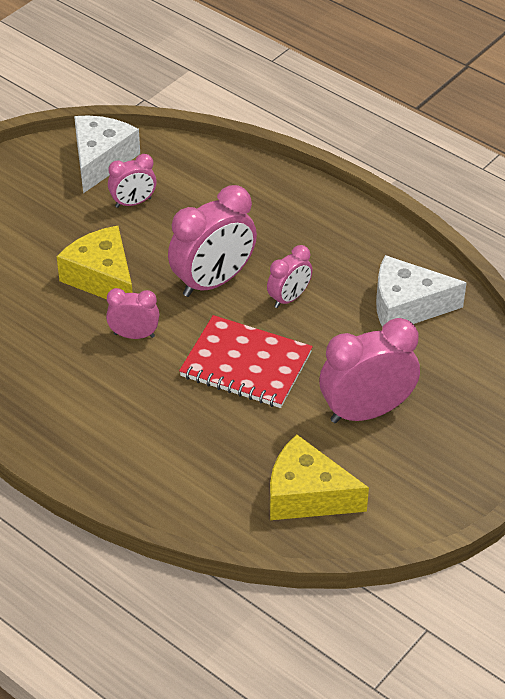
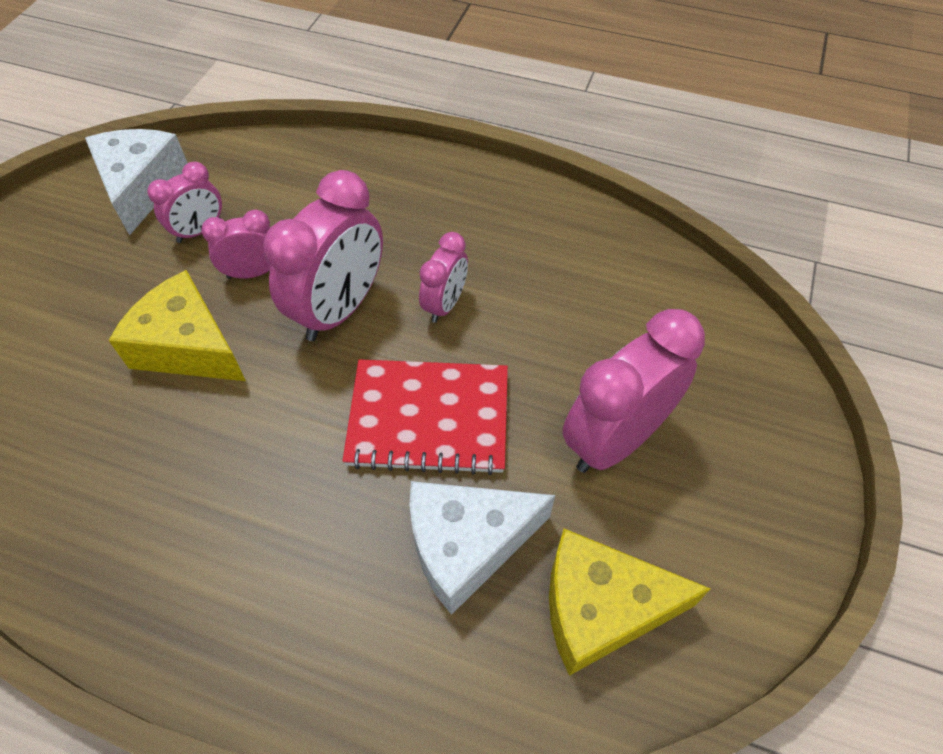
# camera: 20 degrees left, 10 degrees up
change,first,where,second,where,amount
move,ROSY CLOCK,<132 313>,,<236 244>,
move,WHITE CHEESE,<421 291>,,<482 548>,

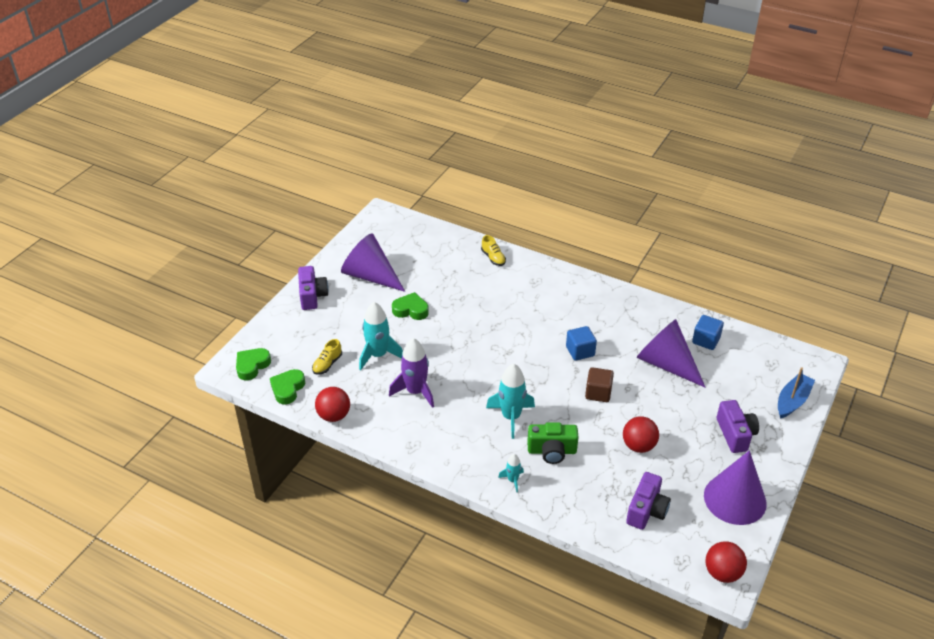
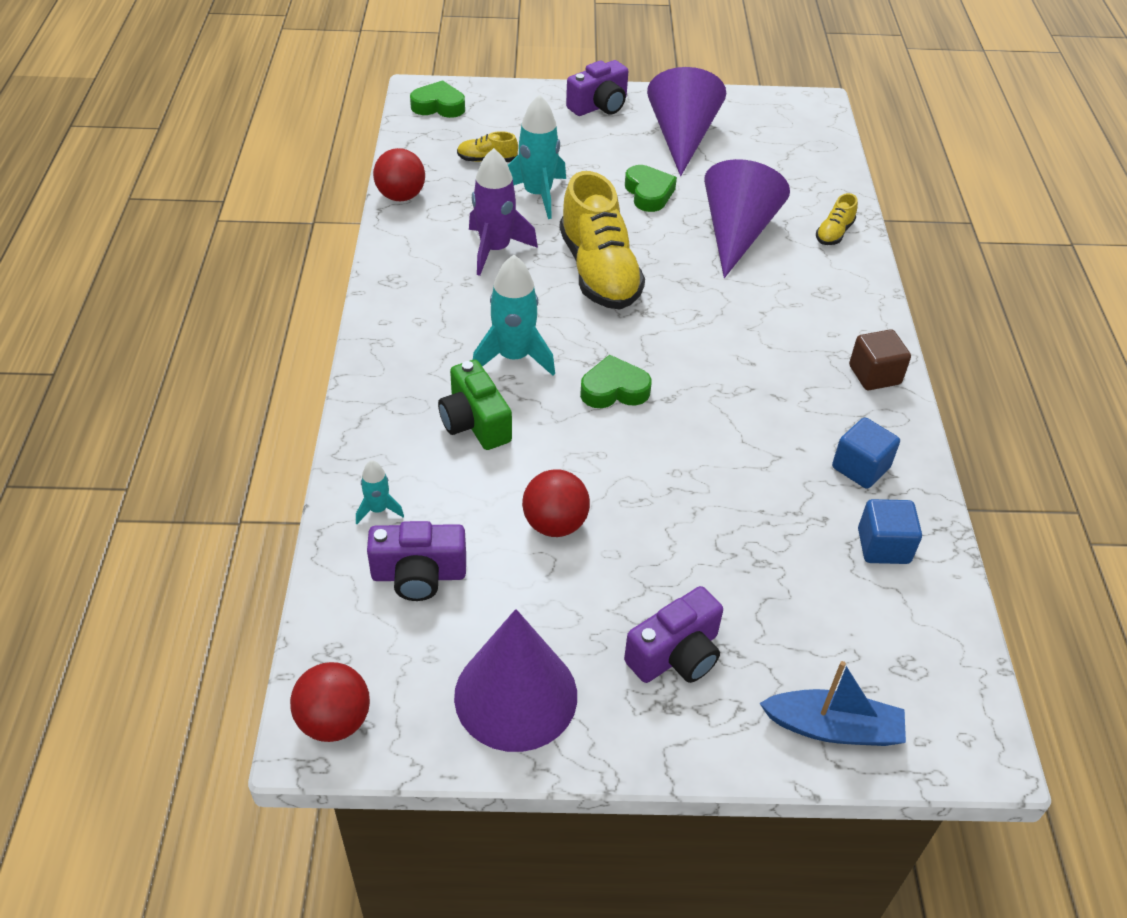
# camera: 60 degrees right, 5 degrees up
change,first,where,second,where,amount
move,TURQUOISE SPACESHIP,<511 473>,,<380 492>,
insert,,,BRIGHT YELLOW SHOE,<602 240>,
move,GREEN HEART SHAPE,<287 387>,,<616 381>,
move,VIOLET SOLID CONE,<671 353>,,<747 218>,
move,ROYAL BLUE SOLID CUBE,<581 343>,,<866 453>,
move,DARK BROWN SOLID CUBE,<599 384>,,<880 360>,

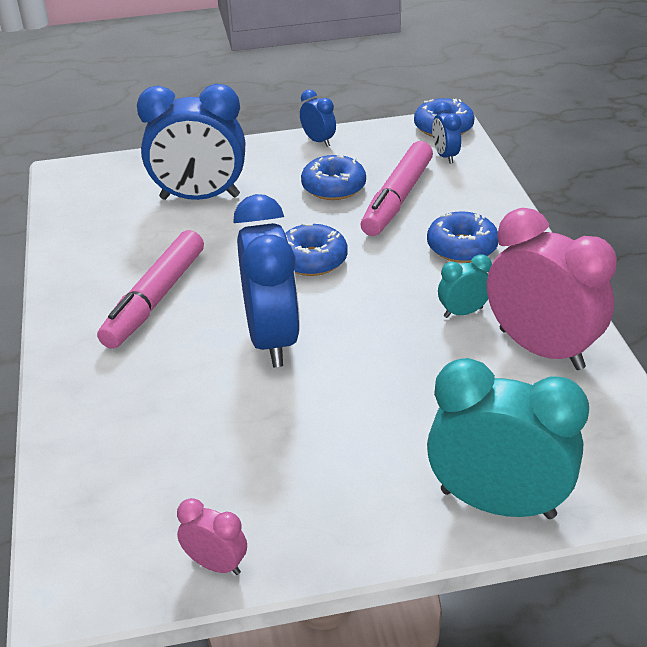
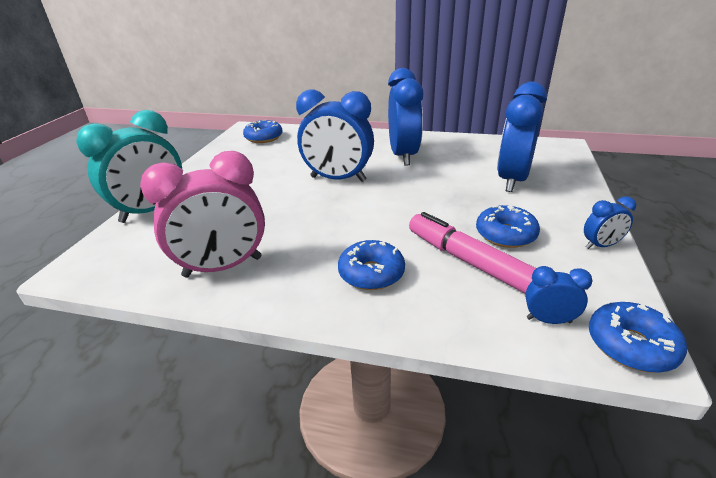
# camera: 115 degrees right, 5 degrees down
change,first,where,second,where,amount
move,ROYAL BLUE DOUGHNUT,<316 249>,,<263 131>,
replace,ROSY MARKER,<150 289>,ROYAL BLUE CLOCK,<405 117>,
delete,ROSY CLOCK,<212 536>,,,
delete,TURQUOISE CLOCK,<465 286>,,,

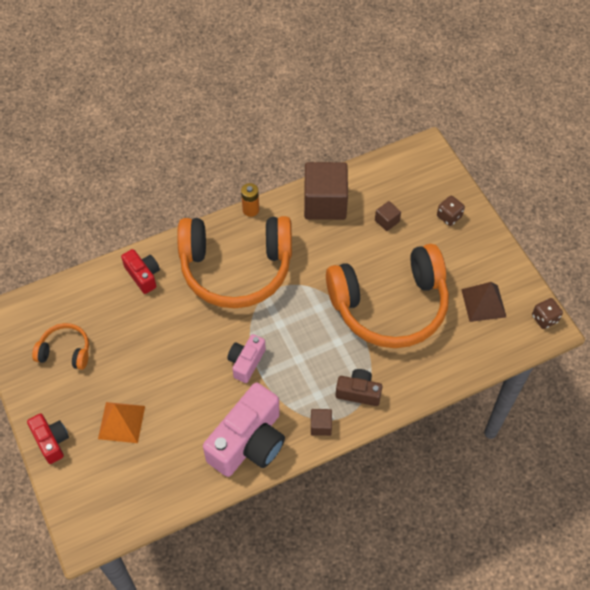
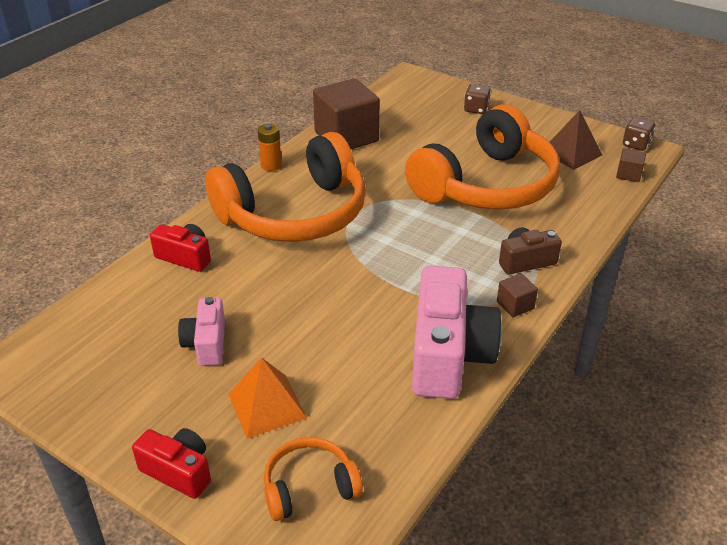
# camera: 30 degrees left, 20 degrees down
change,first,where,second,where,amount
move,ROSY PHOTO CAMERA,<247 358>,,<201 331>,
move,ORANGE HEADSET,<60 346>,,<313 479>,
move,DARK BROWN SOLID CUBE,<388 216>,,<631 165>,

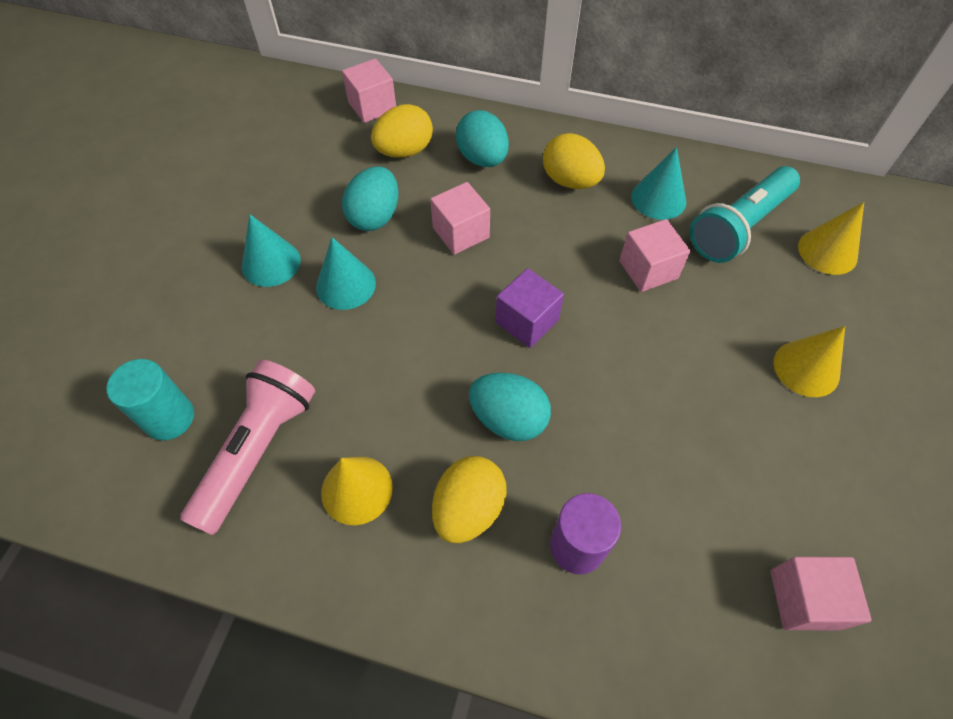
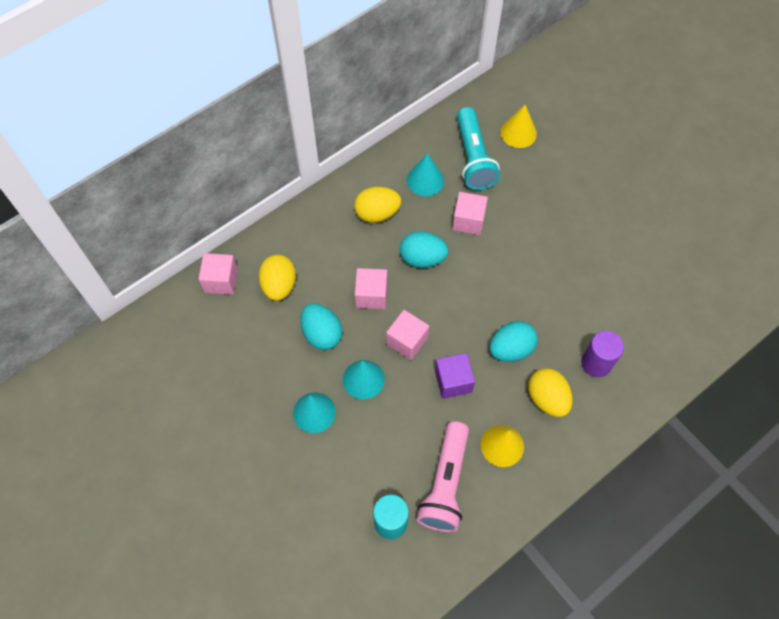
# camera: 55 degrees left, 5 degrees up
change,first,where,second,where,amount
move,ROSY SOLID CUBE,<821 593>,,<407 335>,
move,TURQUOISE EGG,<482 138>,,<424 249>,
rotate,ROSY TORCH,<247 447>,,<442 476>,135 degrees counterclockwise
move,VIOLET SOLID CUBE,<530 308>,,<455 376>,
delete,BRIGHT YELLOW SOLID CONE,<809 361>,,,

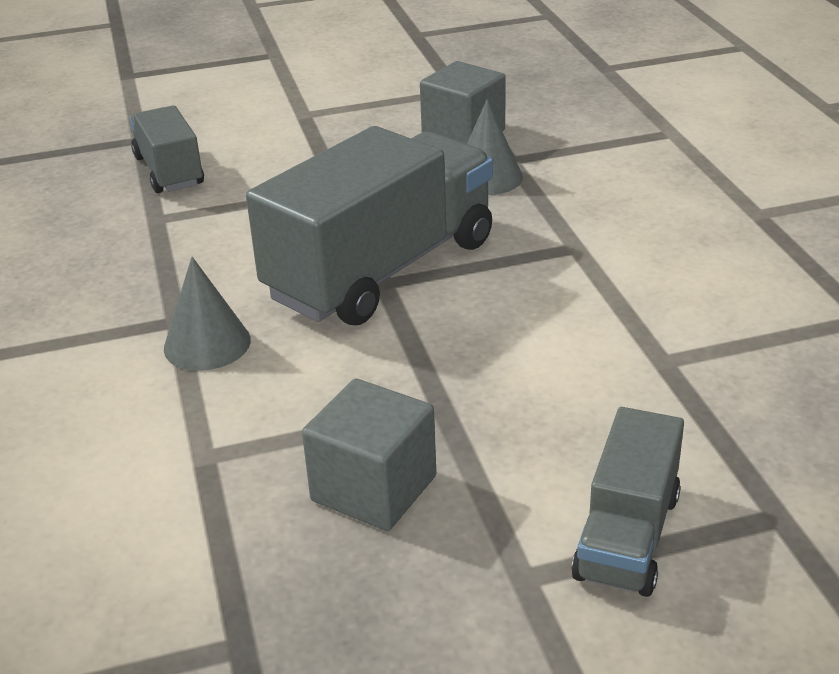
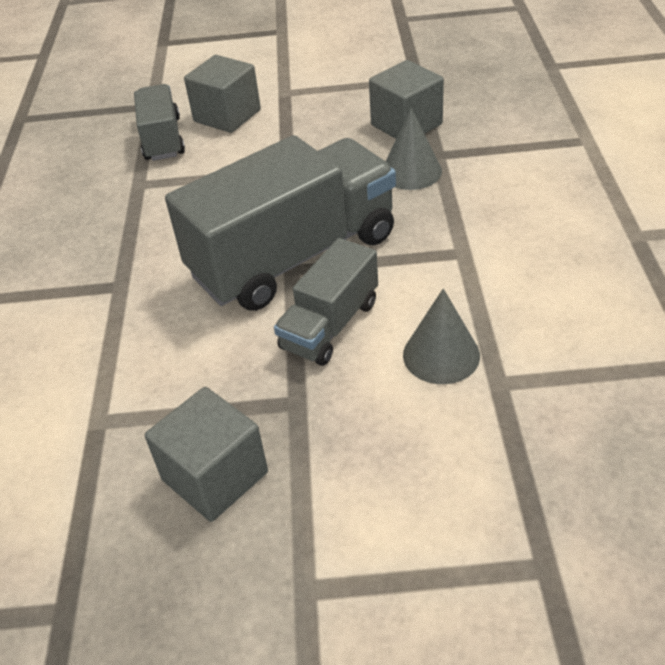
# camera: 15 degrees right, 10 degrees up
change,first,where,second,where,amount
insert,,,ASH-GREY SOLID CUBE,<222 94>,
move,ASH-GREY TOY TRUCK,<627 502>,,<326 302>,
move,ASH-GREY SOLID CONE,<207 314>,,<441 336>,

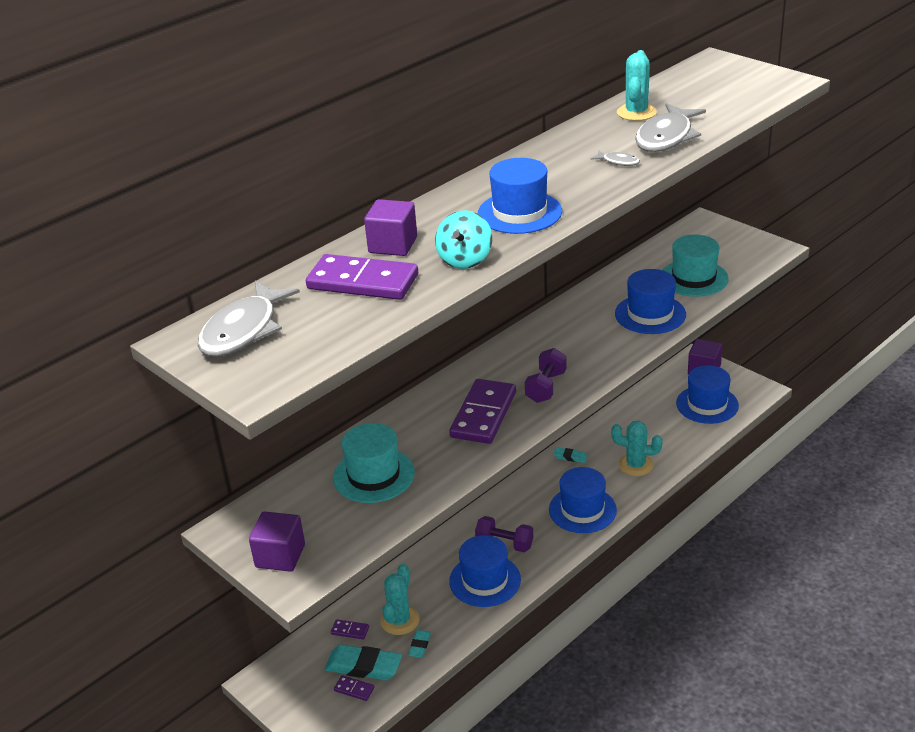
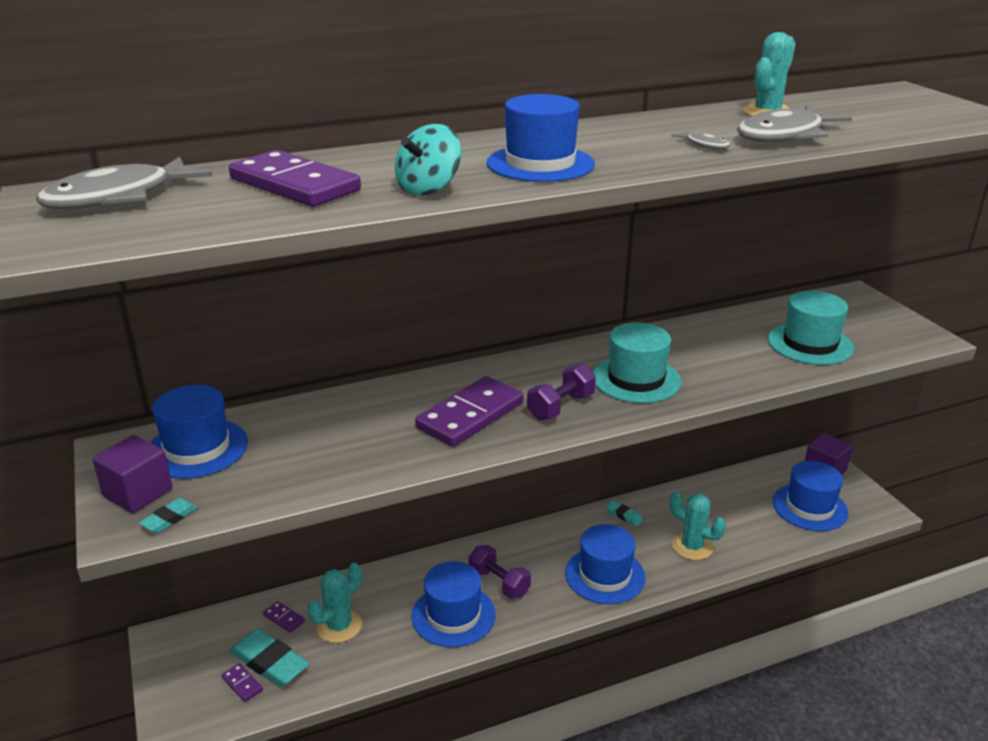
# camera: 20 degrees right, 5 degrees down
change,first,where,second,where,amount
move,TURQUOISE ERASER,<419 644>,,<168 515>,
move,ROYAL BLUE TOP HAT,<650 301>,,<199 432>,
move,TURQUOISE TOP HAT,<374 463>,,<637 362>,
delete,VIOLET SOLID CUBE,<390 227>,,,

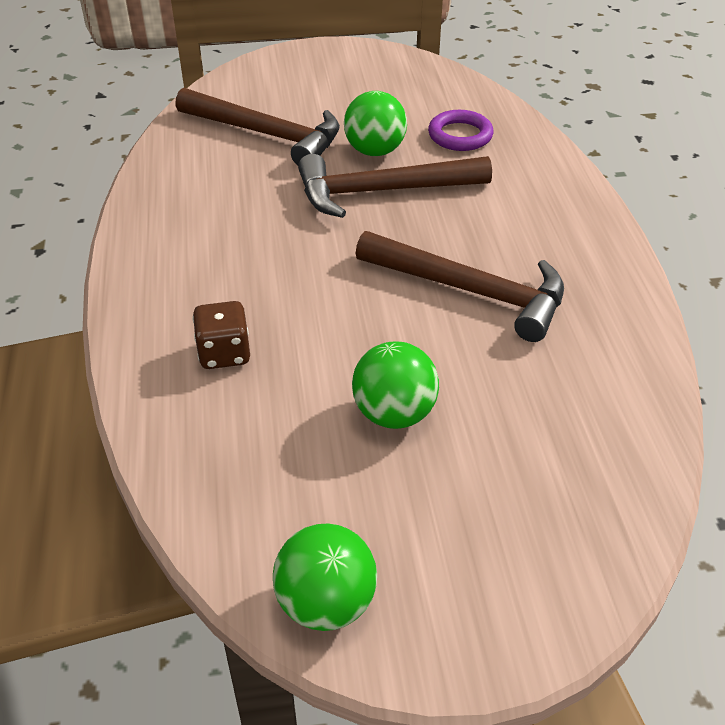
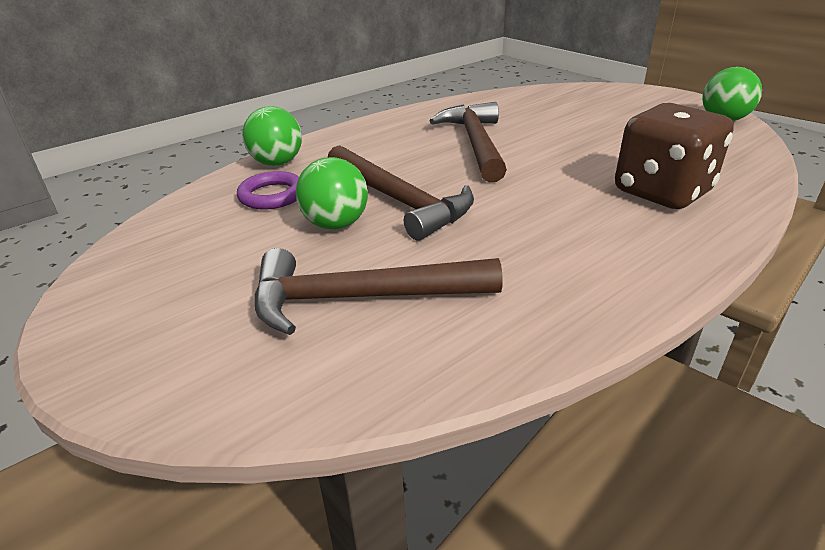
# camera: 120 degrees left, 10 degrees down
change,first,where,second,where,amount
move,GREEN SPHERE,<395 385>,,<272 136>,
rotate,DARK BROWN HAMMER,<257 126>,,<378 291>,90 degrees counterclockwise
resize,DARK BROWN DIE,<221 335>,,<674 156>,x1.89

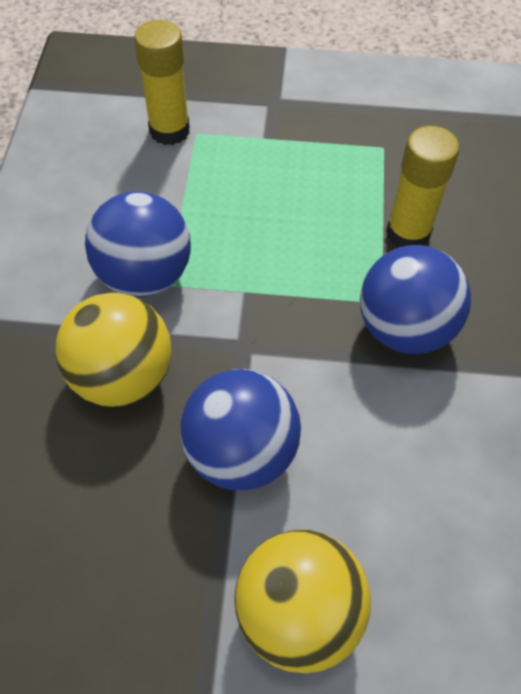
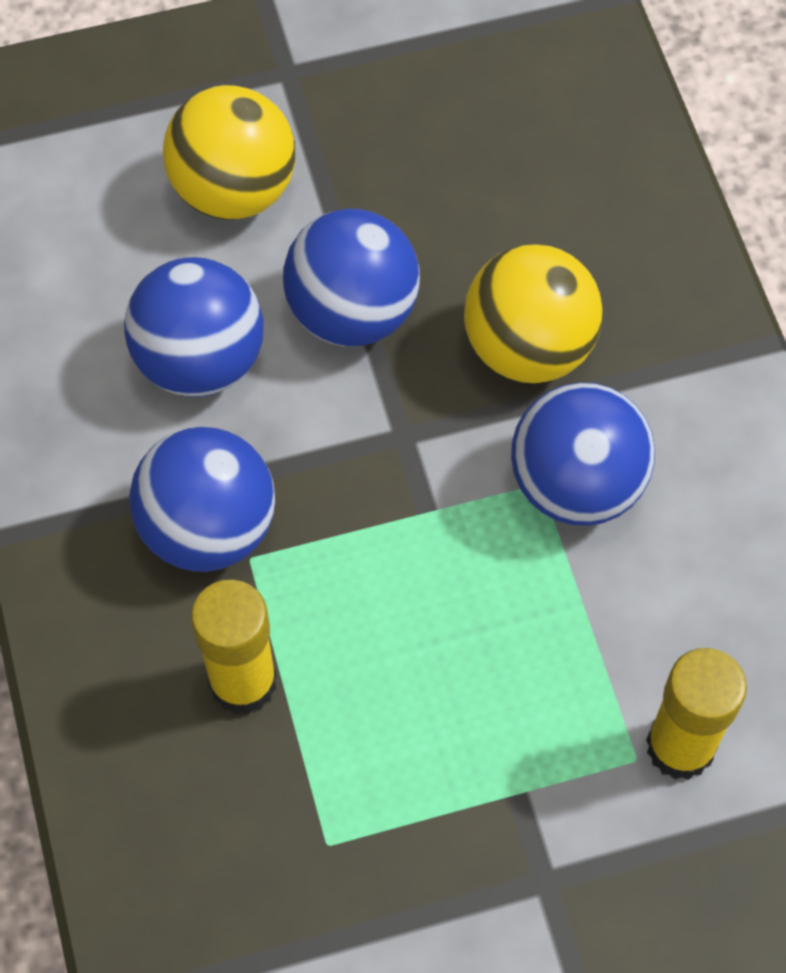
# camera: 160 degrees right, 5 degrees up
change,first,where,second,where,amount
insert,,,ROYAL BLUE SPHERE,<194 327>,

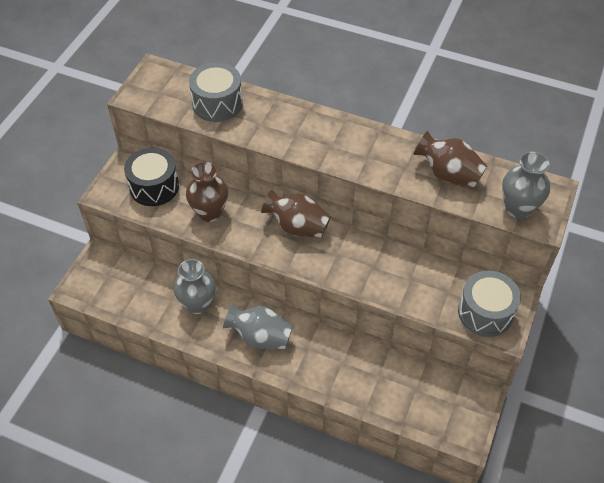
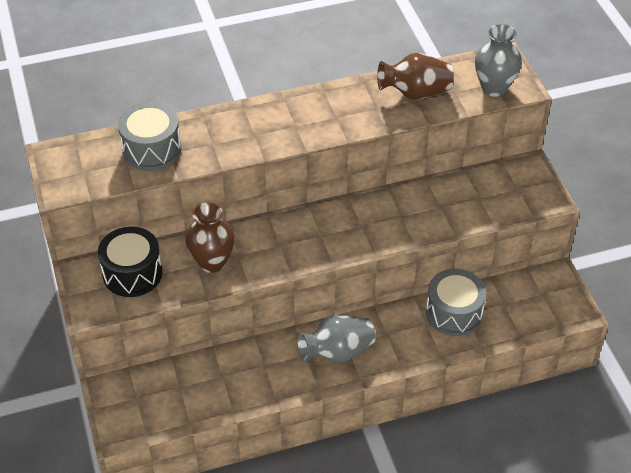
# camera: 40 degrees left, 5 degrees down
change,first,where,second,where,amount
move,ASH-GREY DRUM,<489 304>,,<456 302>,
delete,ASH-GREY TALL VASE,<195 286>,,,
delete,DARK BROWN TALL VASE,<296 213>,,,

